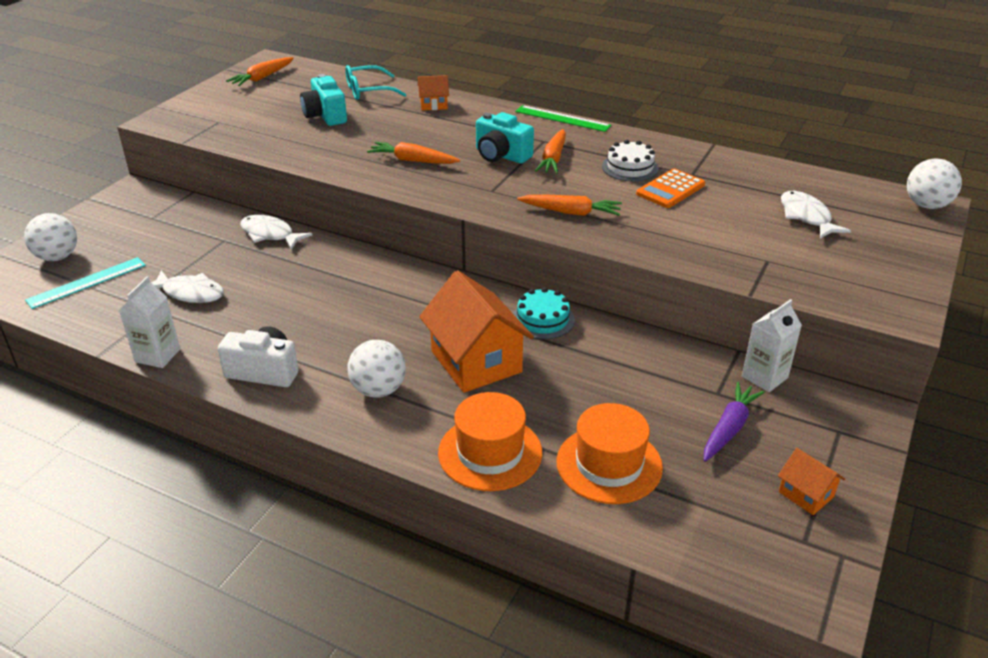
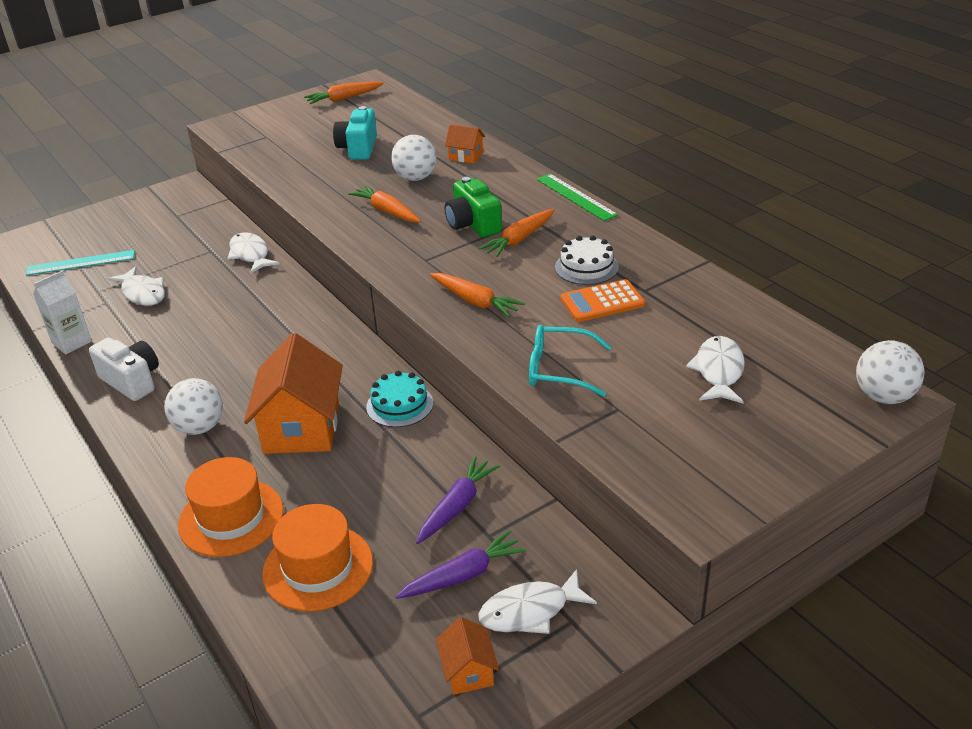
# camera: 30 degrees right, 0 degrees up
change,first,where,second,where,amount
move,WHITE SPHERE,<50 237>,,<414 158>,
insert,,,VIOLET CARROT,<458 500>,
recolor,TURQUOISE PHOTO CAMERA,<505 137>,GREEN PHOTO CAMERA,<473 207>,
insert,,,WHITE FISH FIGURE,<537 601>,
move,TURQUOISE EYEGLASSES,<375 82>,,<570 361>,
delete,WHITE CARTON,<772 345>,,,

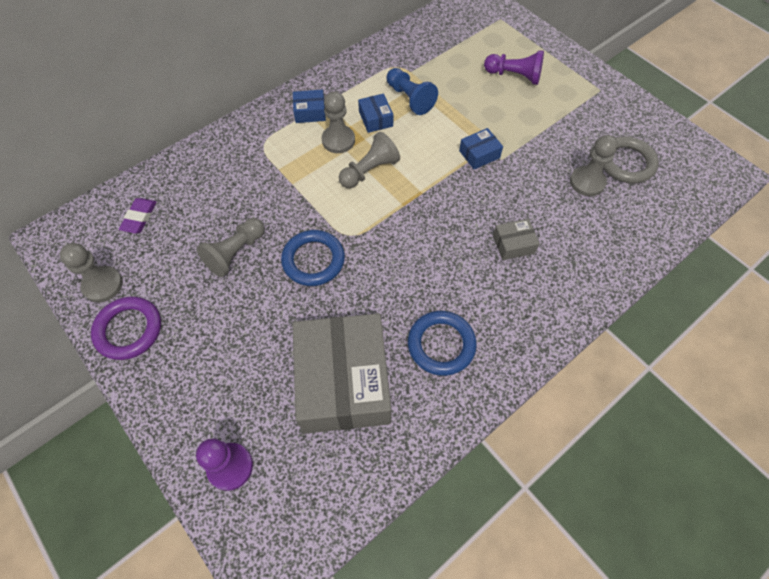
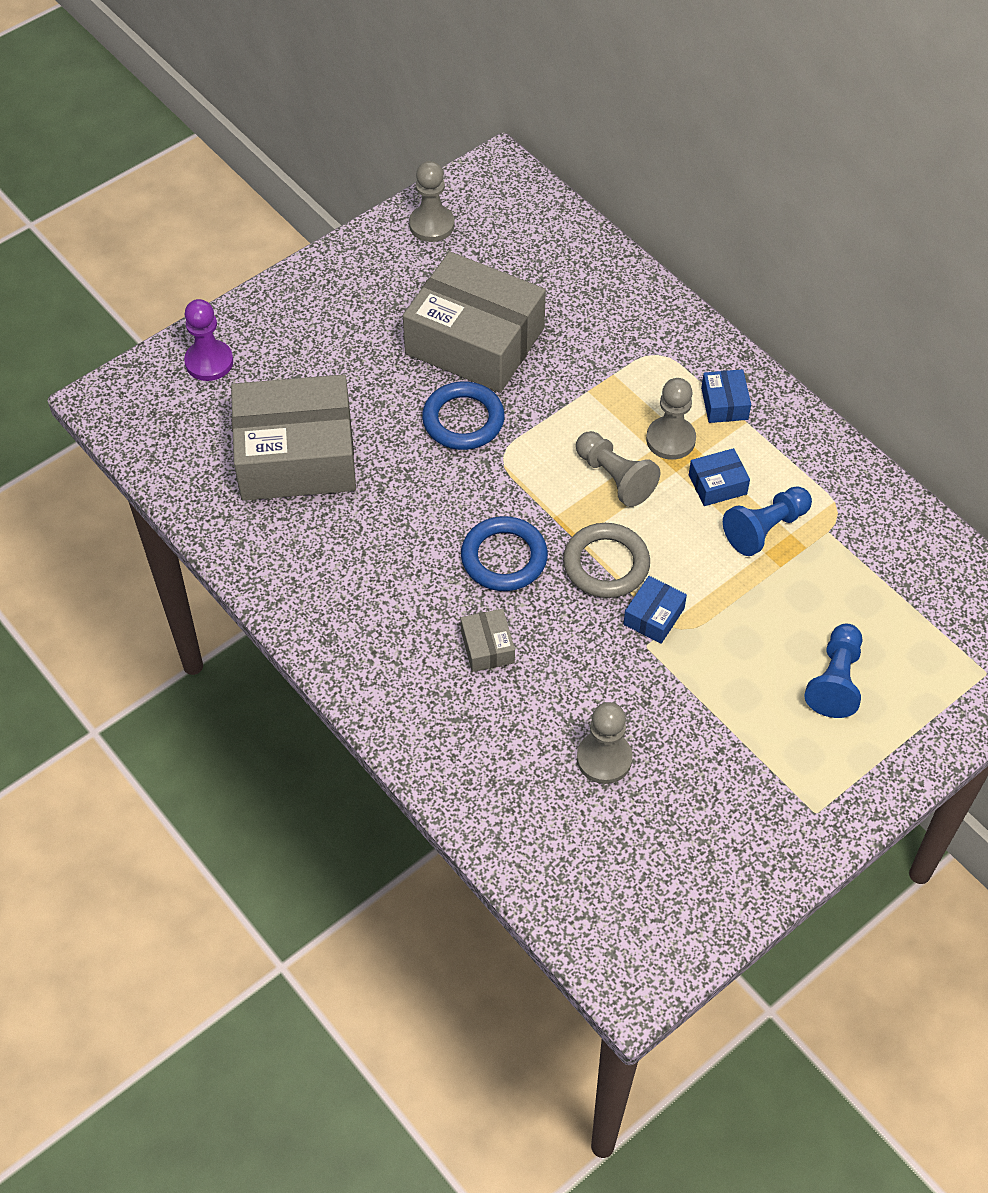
# camera: 90 degrees right, 5 degrees down
change,first,where,second,where,amount
replace,ASH-GREY PAWN,<231 247>,ASH-GREY BOX,<474 322>,
move,ROYAL BLUE HOOP,<442 343>,,<504 553>,
move,ASH-GREY HOOP,<631 160>,,<606 560>,
rotate,ROYAL BLUE BOX,<481 148>,,<655 610>,60 degrees clockwise
recolor,VIOLET PAWN,<514 67>,ROYAL BLUE PAWN,<833 671>,
delete,VIOLET HOOP,<126 328>,,,
delete,VIOLET ERASER,<138 215>,,,

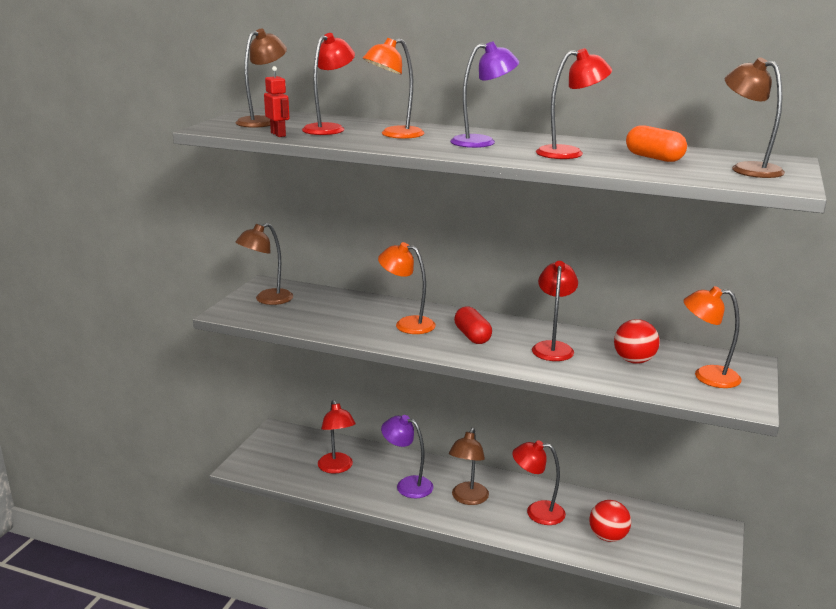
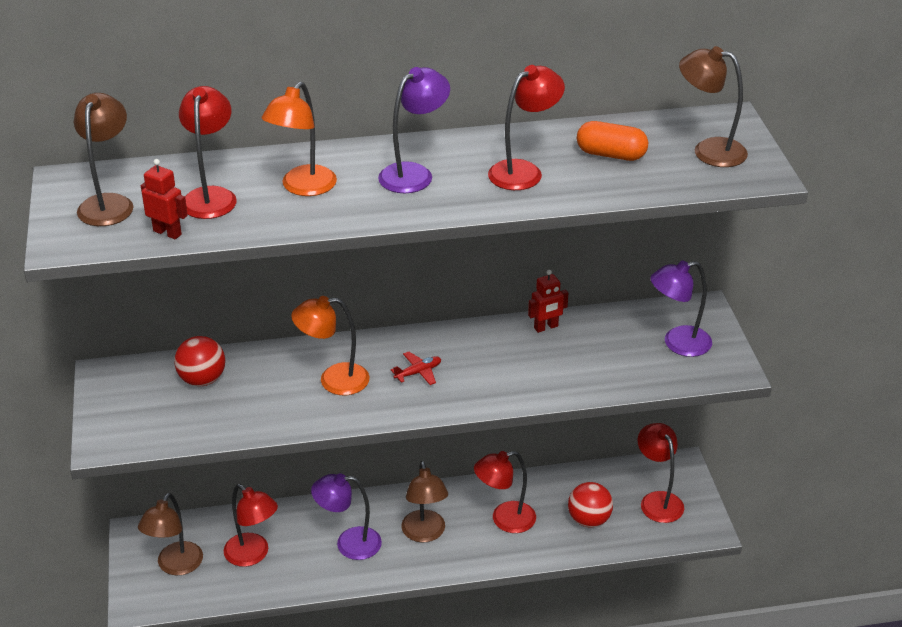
# camera: 30 degrees left, 15 degrees up
change,first,where,second,where,amount
move,DARK BROWN READING LAMP,<264 264>,,<170 534>,
move,SCARLET SPHERE,<637 341>,,<199 361>,
replace,SCARLET PILL,<473 325>,SCARLET PLANE,<416 368>,
insert,,,SCARLET TOY ROBOT,<548 301>,
move,SCARLET READING LAMP,<555 311>,,<661 473>,
recolor,ORANGE READING LAMP,<713 337>,VIOLET READING LAMP,<681 309>,

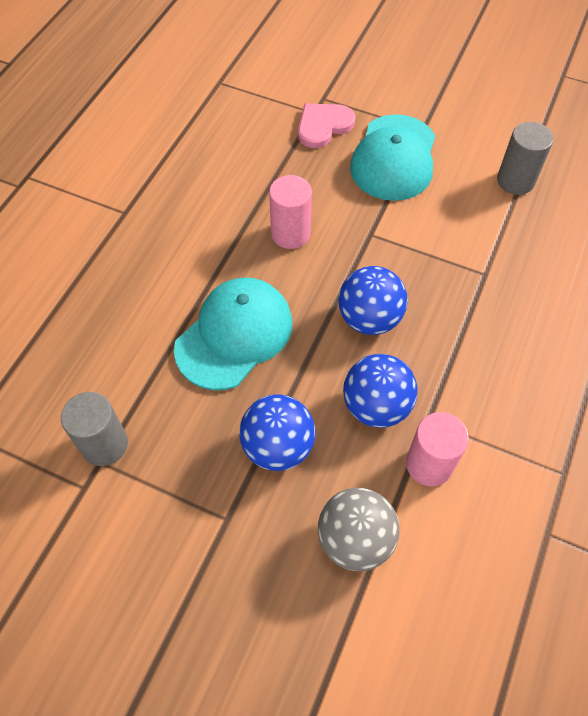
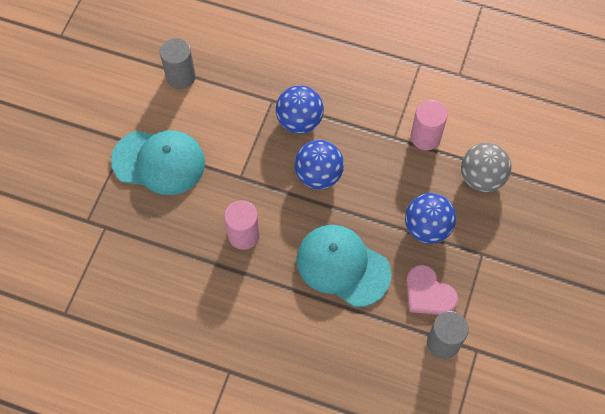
# camera: 95 degrees left, 5 degrees up
change,first,where,second,where,amount
move,ROYAL BLUE SPHERE,<380 391>,,<300 109>,
move,ROSY HEART SHAPE,<326 126>,,<432 290>,

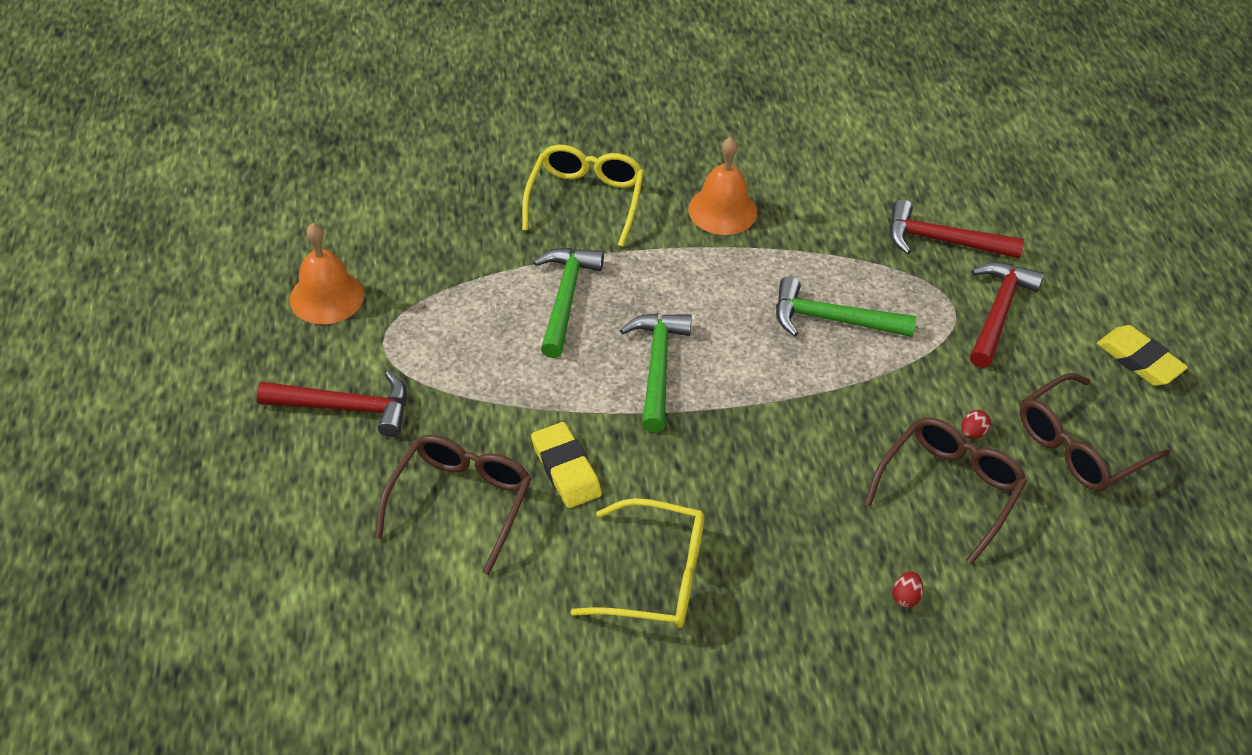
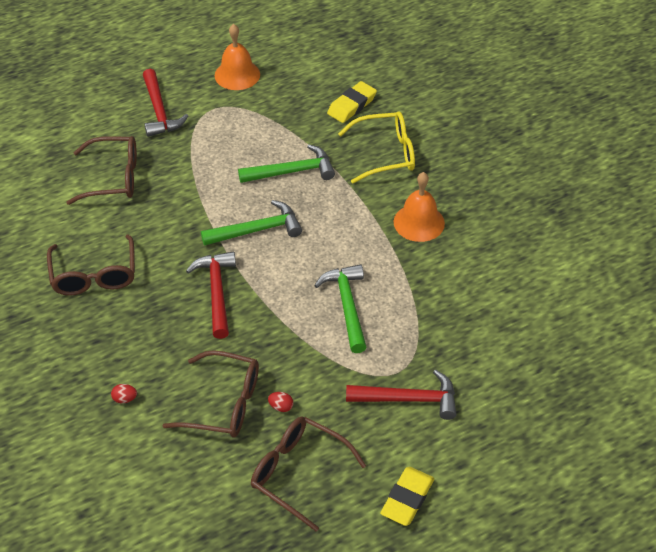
# camera: 70 degrees right, 0 degrees up
change,first,where,second,where,amount
recolor,BRIGHT YELLOW EYEGLASSES,<637 563>,DARK BROWN EYEGLASSES,<91 265>,
move,SCARLET HAMMER,<956 229>,,<211 295>,
move,BRIGHT YELLOW ERASER,<566 465>,,<352 102>,

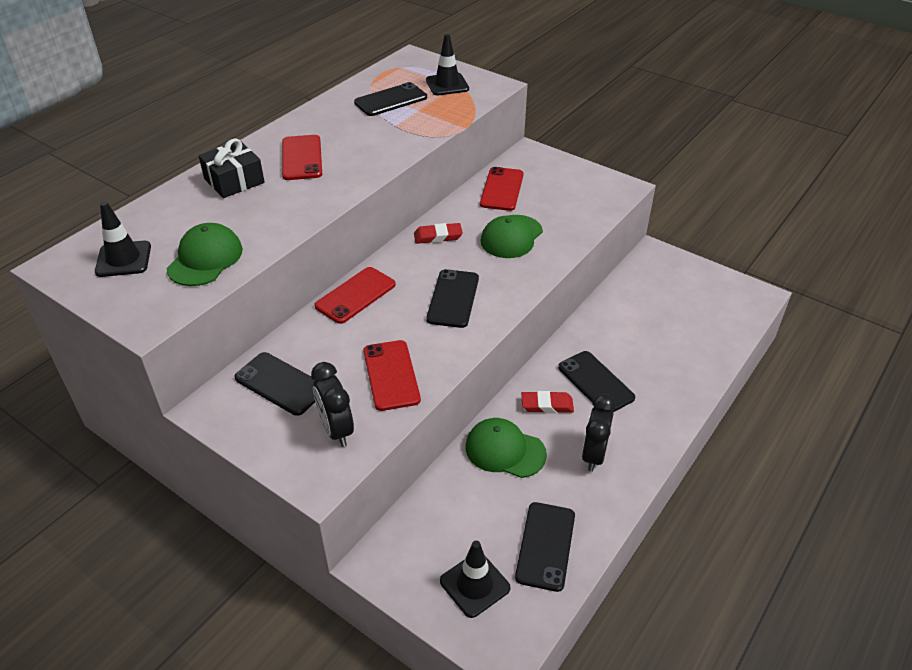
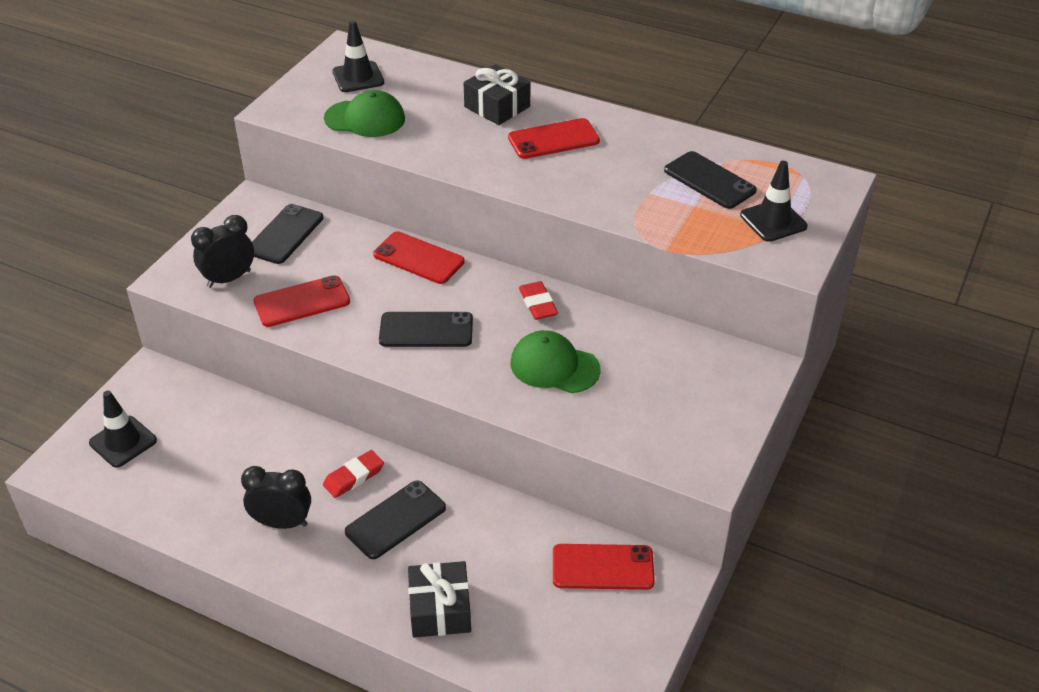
# camera: 80 degrees right, 0 degrees up
change,first,where,second,where,amount
rotate,SCARLET ERASER,<547 402>,,<353 474>,60 degrees clockwise
insert,,,EBONY WRAPPED GIFT,<439 599>,
move,SCARLET MOBILE PHONE,<502 189>,,<604 567>,
delete,GREEN PEAKED CAP,<506 448>,,,
delete,EBONY MOBILE PHONE,<545 547>,,,

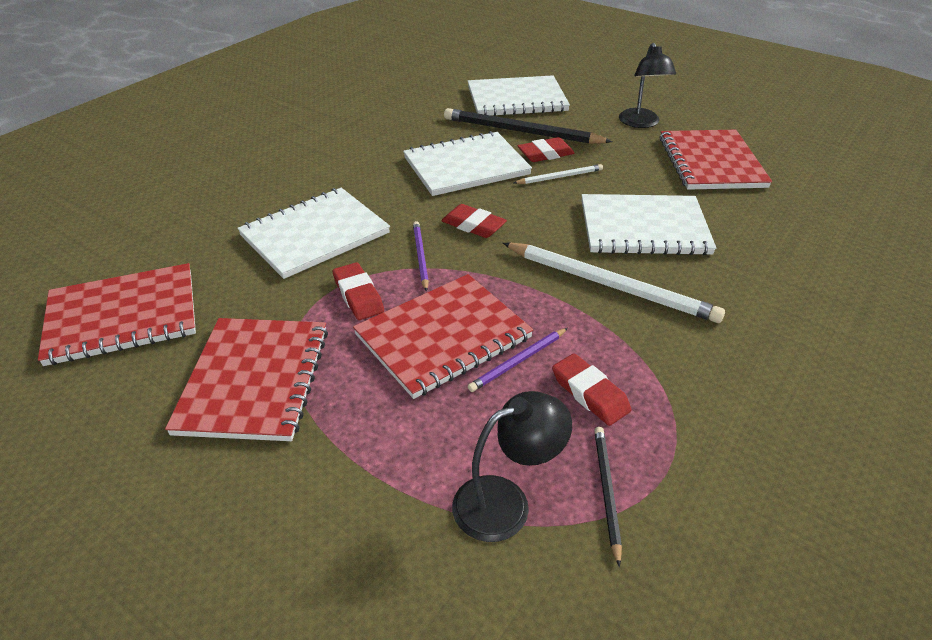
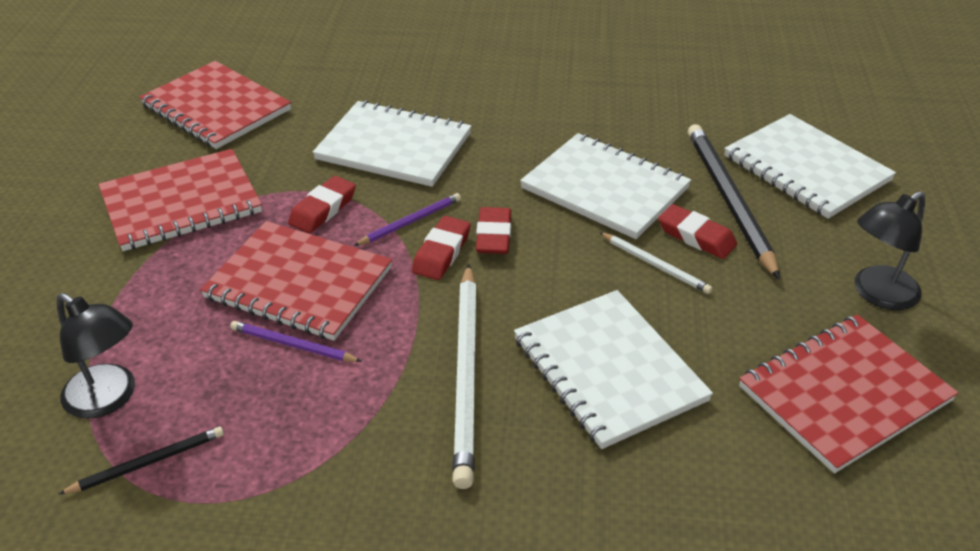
# camera: 60 degrees right, 0 degrees up
change,first,where,second,where,amount
move,SCARLET ERASER,<591 389>,,<441 248>,

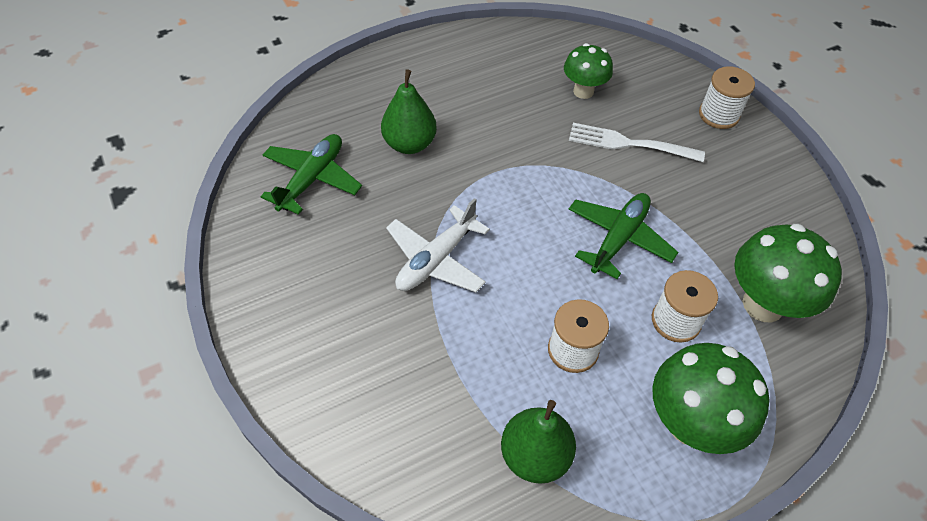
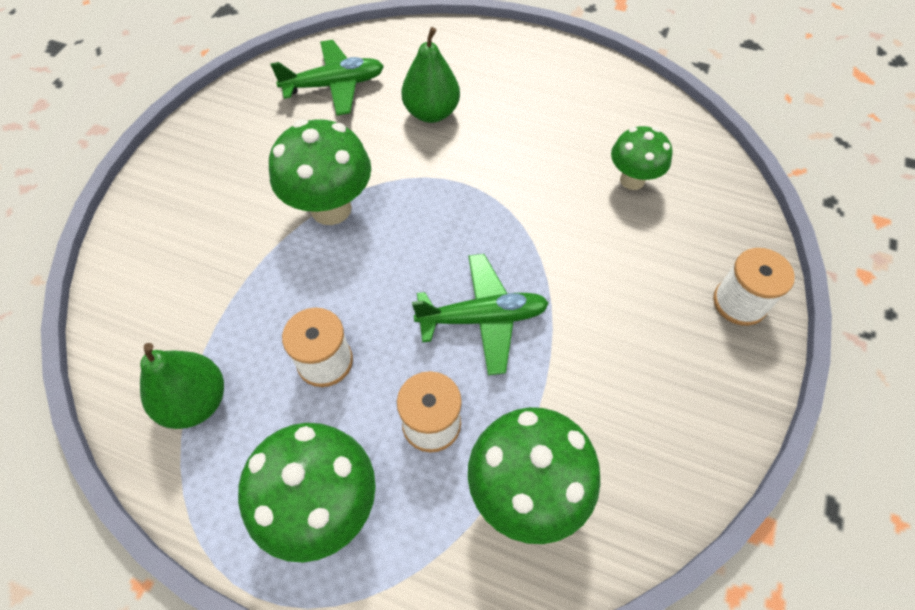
# camera: 50 degrees right, 5 degrees up
change,first,where,second,where,amount
replace,WHITE PLANE,<438 245>,GREEN FUNGUS,<320 172>,
delete,WHITE TABLE FORK,<637 142>,,,

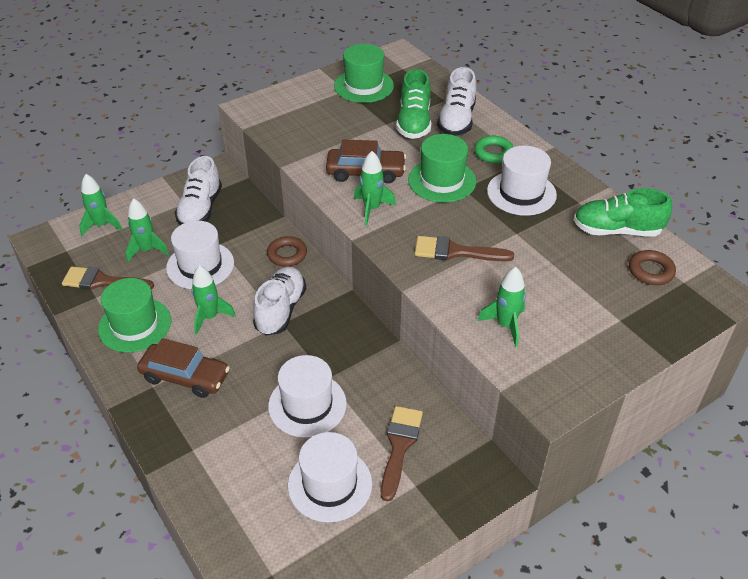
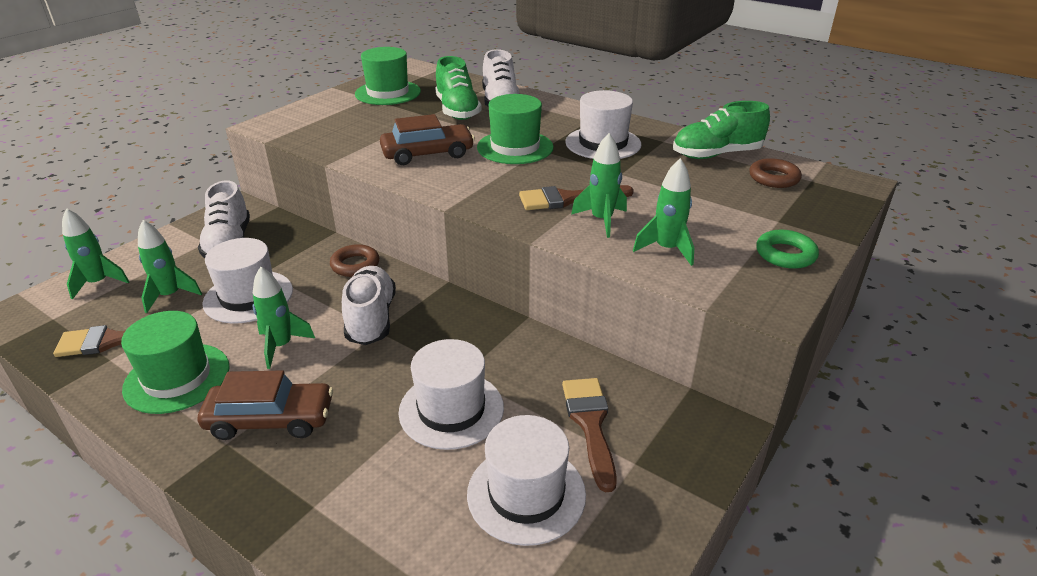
# camera: 20 degrees left, 10 degrees down
change,first,where,second,where,amount
move,GREEN SPACESHIP,<375 188>,,<599 185>,
move,GREEN HOOP,<493 149>,,<787 249>,

